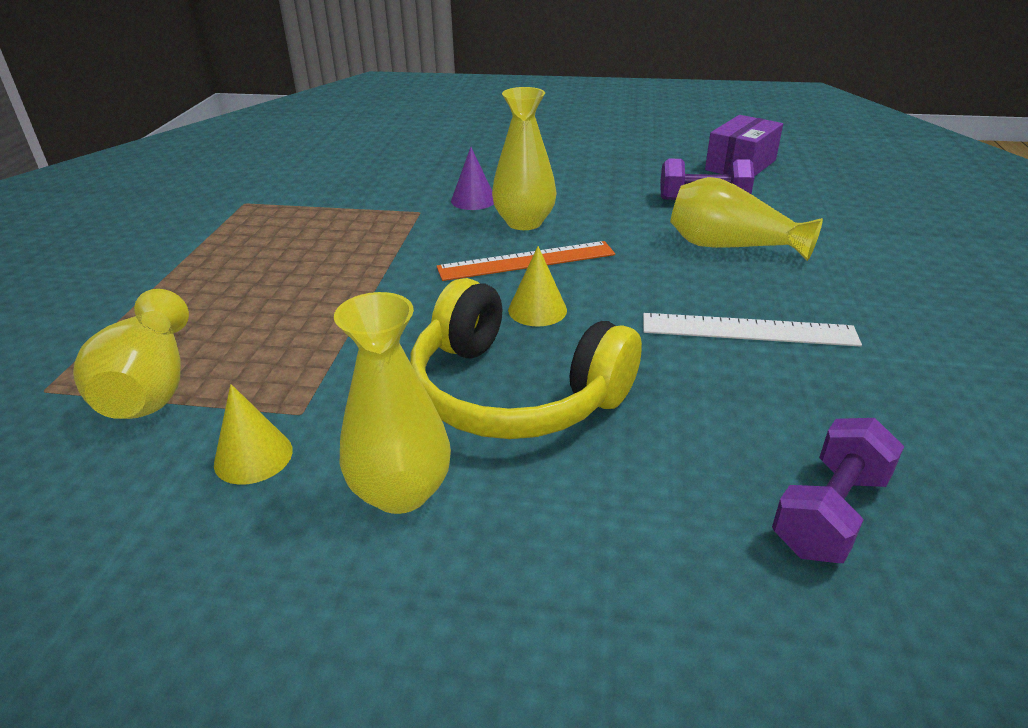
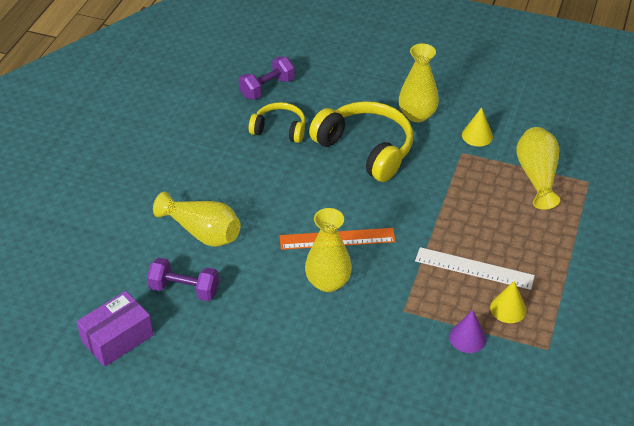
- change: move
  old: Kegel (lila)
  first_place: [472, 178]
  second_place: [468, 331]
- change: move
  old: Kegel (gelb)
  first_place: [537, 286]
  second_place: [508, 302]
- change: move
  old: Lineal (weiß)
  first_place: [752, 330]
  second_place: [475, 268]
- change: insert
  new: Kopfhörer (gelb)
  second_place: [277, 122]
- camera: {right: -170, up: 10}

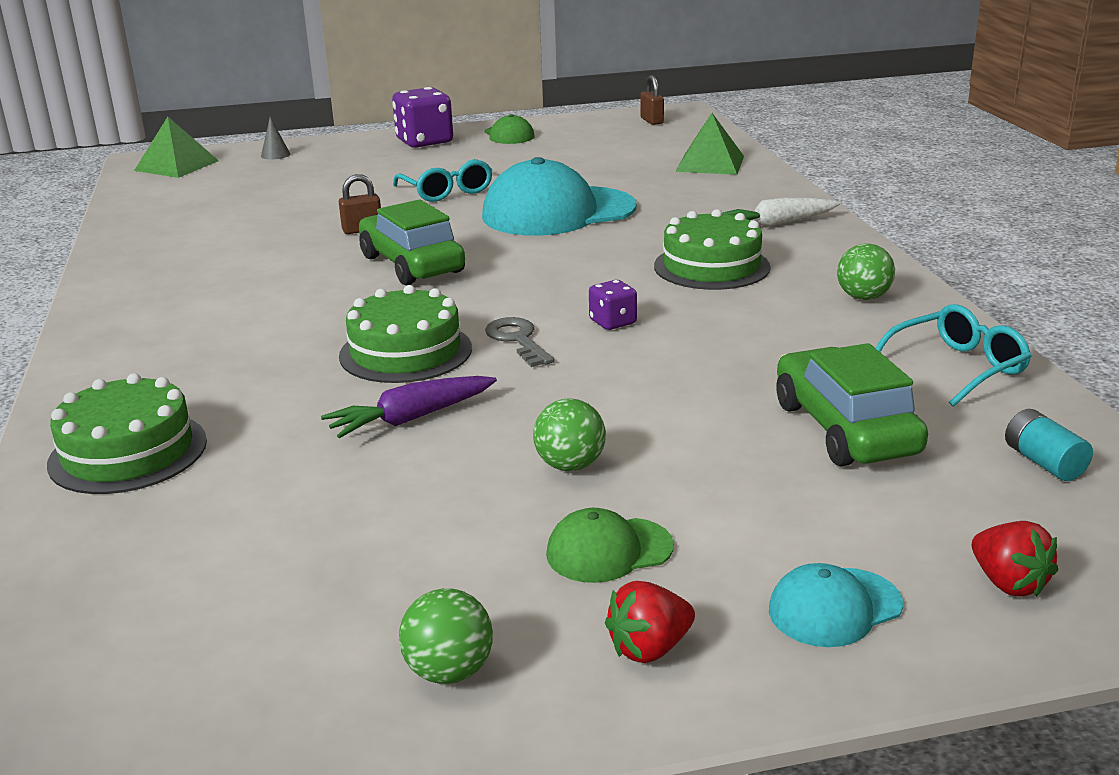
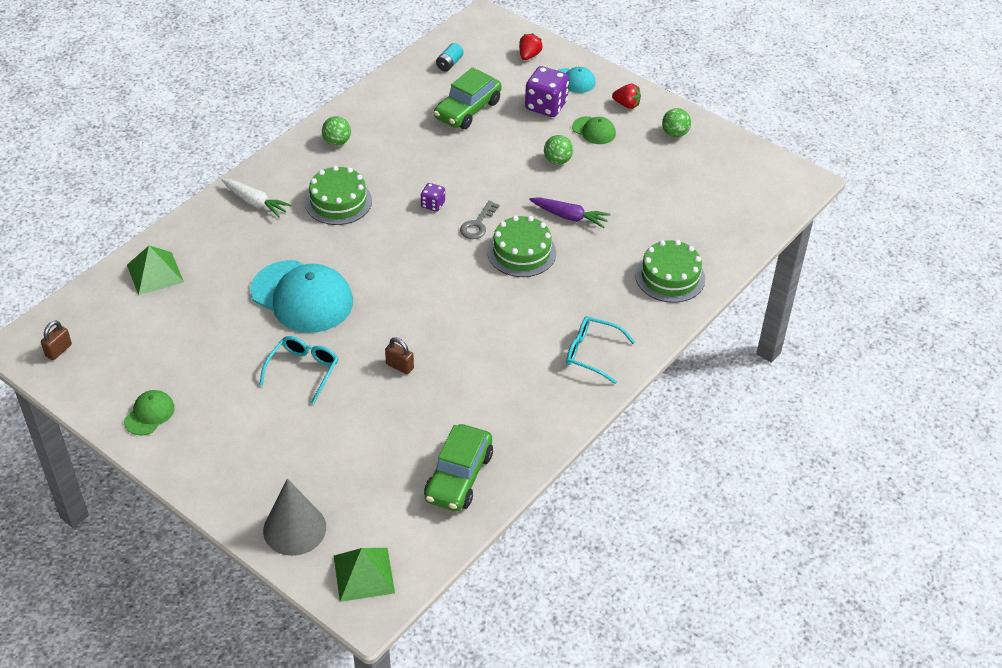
- change: move
  old: Spielwürfel (lila)
  first_place: [422, 117]
  second_place: [547, 91]
- change: resize
  old: Kegel (grau)
  first_place: [275, 138]
  second_place: [294, 517]
  factor: 2.31
- change: move
  old: Auto (grün)
  first_place: [412, 242]
  second_place: [458, 467]
- change: move
  old: Brille (türkis)
  first_place: [953, 355]
  second_place: [600, 350]
- camera: {right: -130, up: 20}

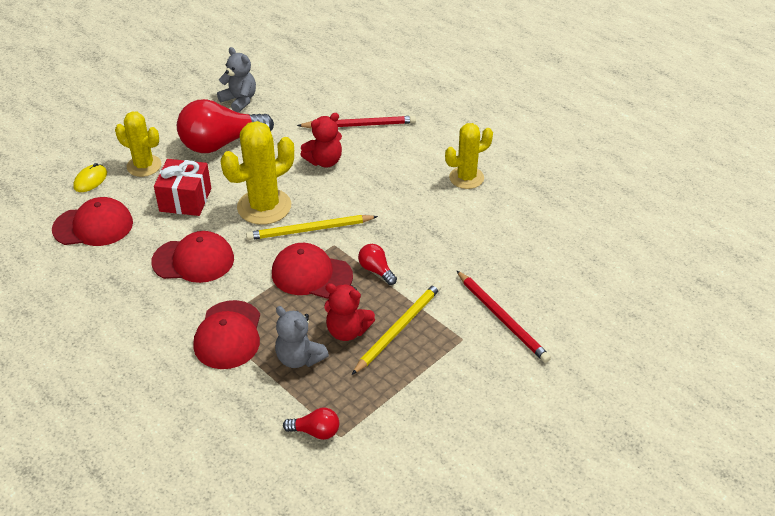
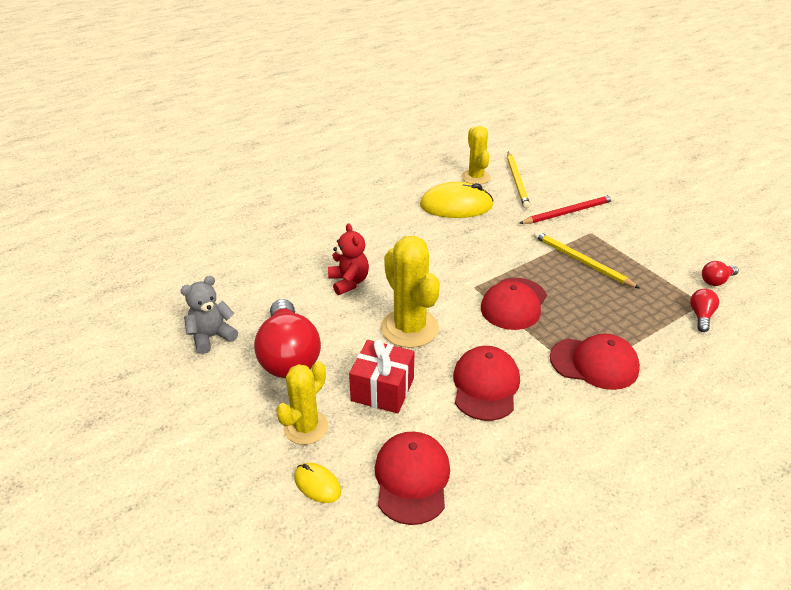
- change: delete
  old: Bleistift (rot)
  first_place: [356, 122]
- change: move
  old: Kaktus (gelb)
  first_place: [469, 156]
  second_place: [476, 155]
- change: move
  old: Bleistift (gelb)
  first_place: [312, 227]
  second_place: [518, 180]
- change: move
  old: Glühbirne (rot)
  first_place: [377, 264]
  second_place: [720, 273]
- change: delete
  old: Teddybär (rot)
  first_place: [349, 312]
- change: delete
  old: Teddybär (grau)
  first_place: [302, 337]
- change: insert
  new: Computermaus (gelb)
  second_place: [457, 200]
- camera: {right: -80, up: -5}

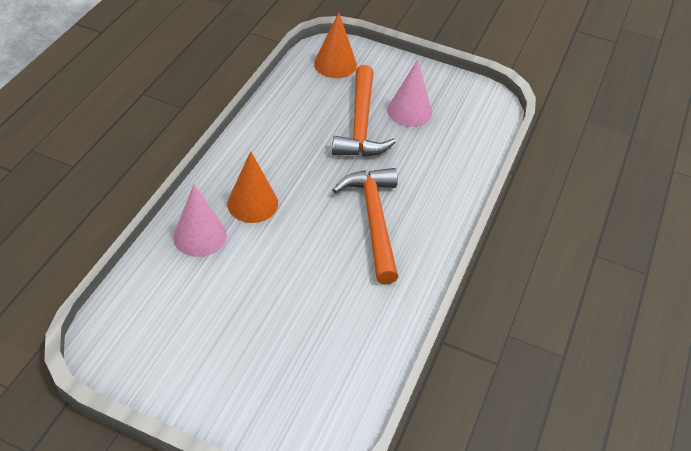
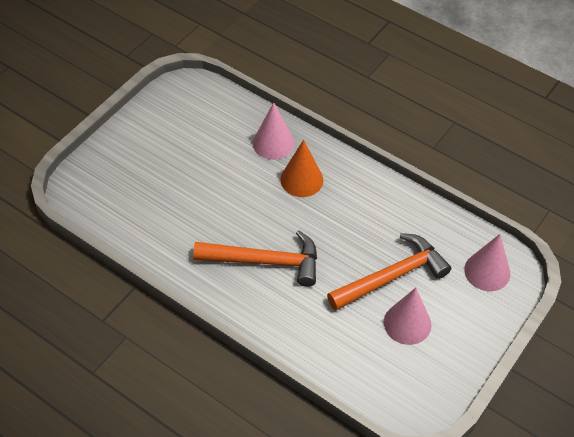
- change: recolor
  old: Kegel (orange)
  new: Kegel (rosa)
  first_place: [335, 45]
  second_place: [487, 262]
- change: rotate
  old: Hammer (orange)
  first_place: [364, 111]
  second_place: [389, 272]
  degrees: 135
- camera: {right: 105, up: 5}

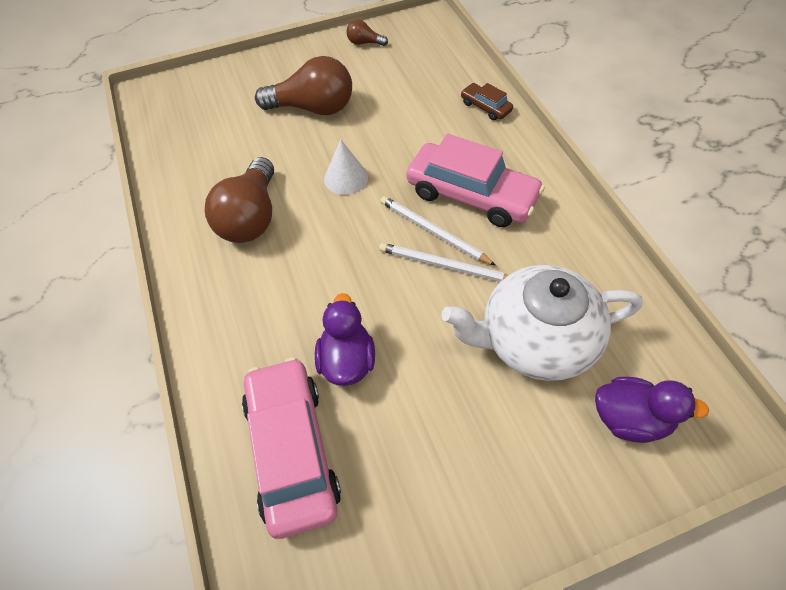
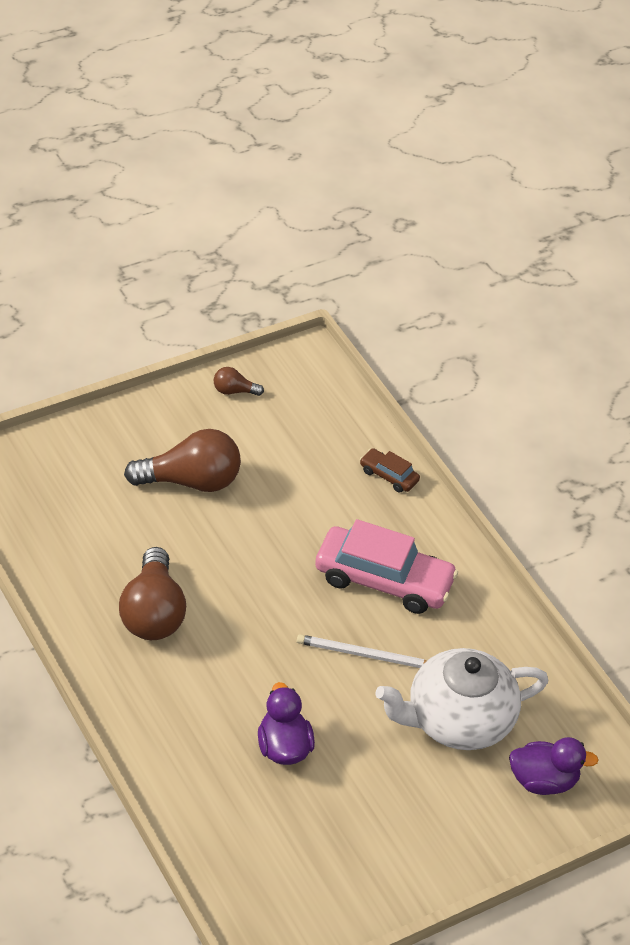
- change: delete
  old: Kegel (weiß)
  first_place: [346, 167]
- change: delete
  old: Bleistift (weiß)
  first_place: [438, 231]
- change: delete
  old: Auto (rosa)
  first_place: [291, 448]
- camera: {right: -15, up: -10}

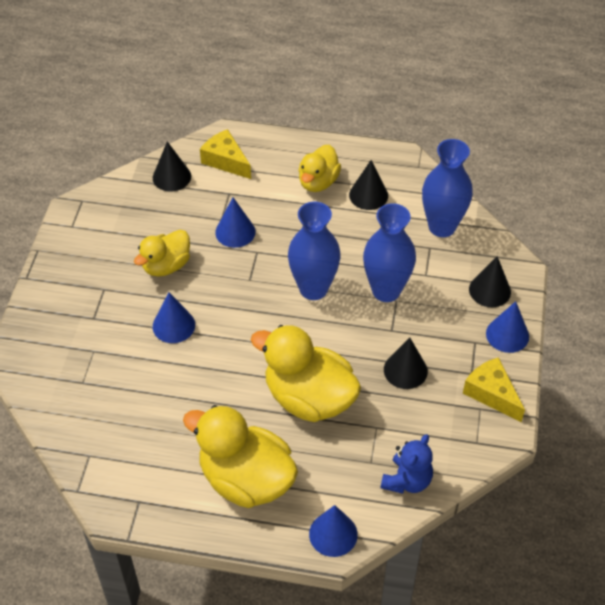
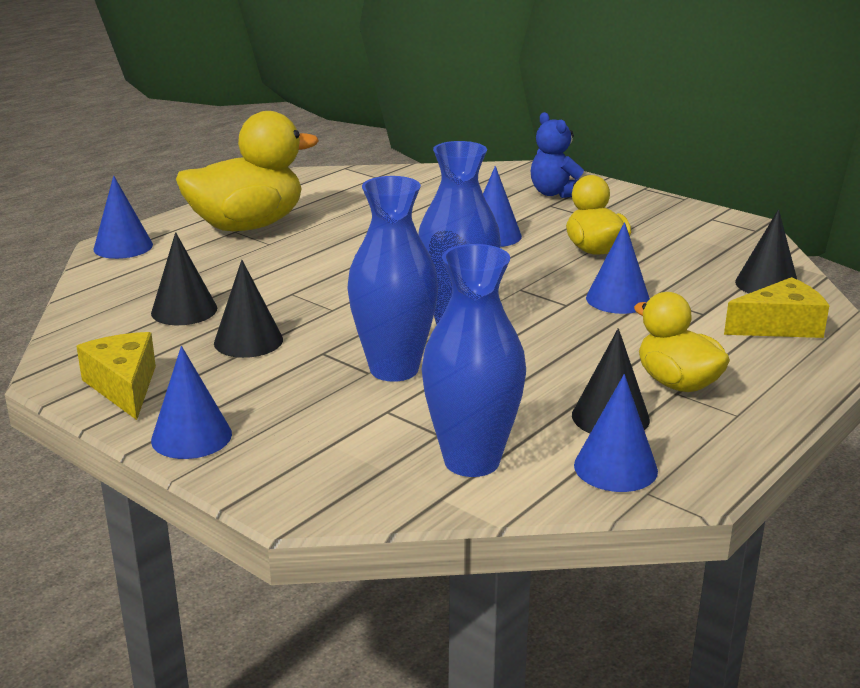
- change: move
  old: Kegel (schwarz)
  first_place: [490, 281]
  second_place: [184, 278]
- change: delete
  old: Ente (gelb)
  first_place: [306, 373]
- change: rotate
  old: Käse (gelb)
  first_place: [494, 389]
  second_place: [116, 376]
  degrees: -105
- change: move
  old: Teddybär (blau)
  first_place: [407, 464]
  second_place: [557, 155]
- change: insert
  new: Kegel (blau)
  second_place: [616, 433]
- camera: {right: 120, up: -25}

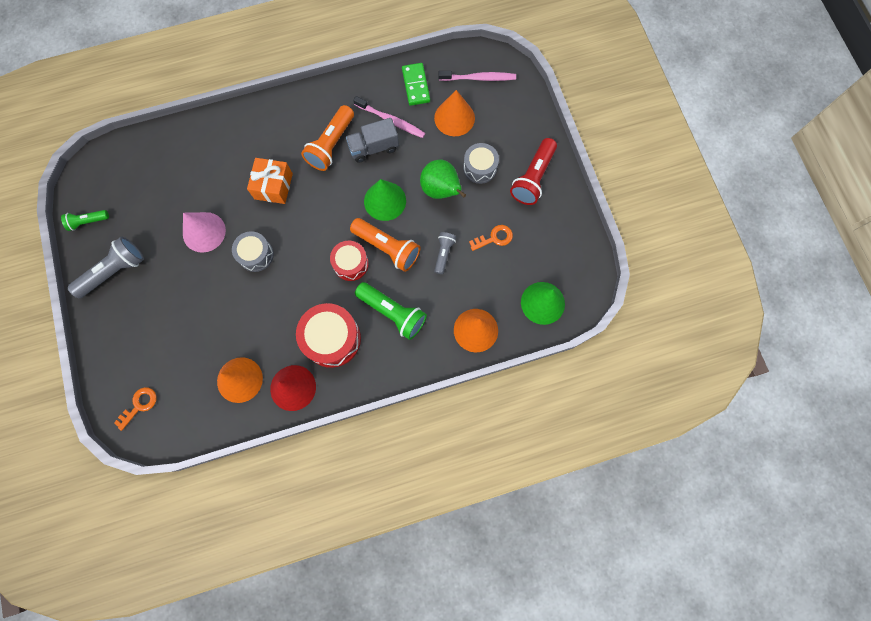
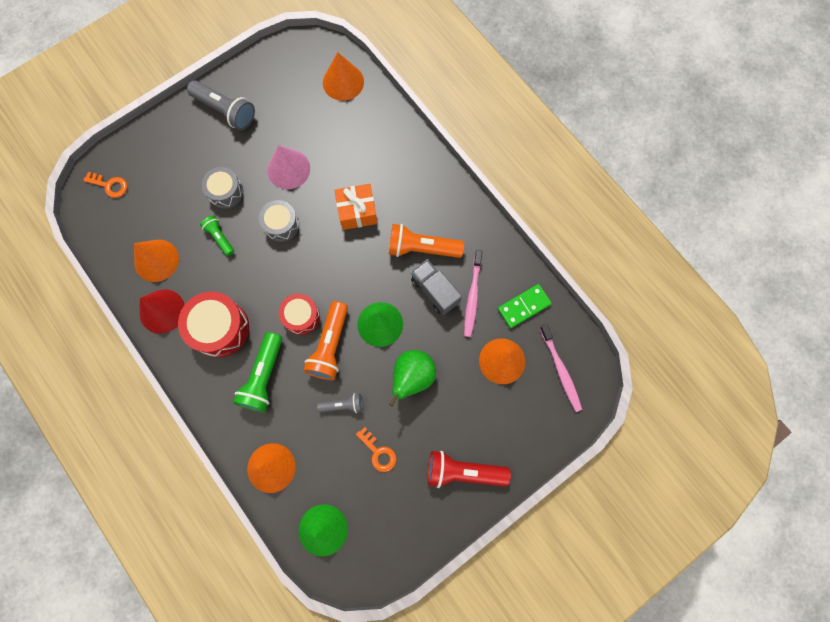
- change: move
  old: Trommel (grau)
  first_place: [481, 163]
  second_place: [222, 188]
- change: move
  old: Taschenlampe (grün)
  first_place: [85, 220]
  second_place: [217, 236]
- change: insert
  new: Kegel (orange)
  second_place: [343, 76]
- camera: {right: 70, up: 0}

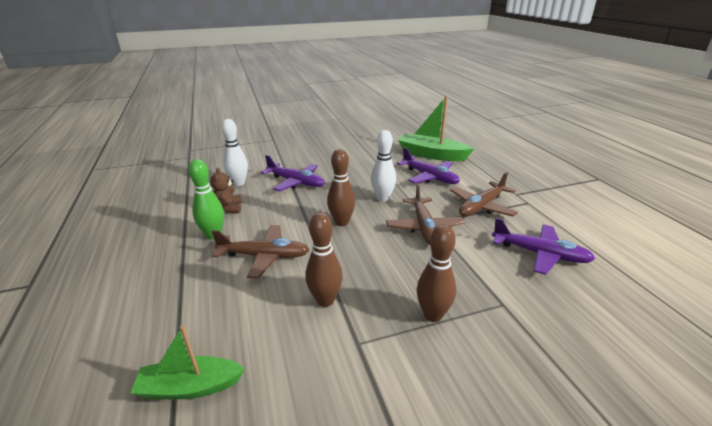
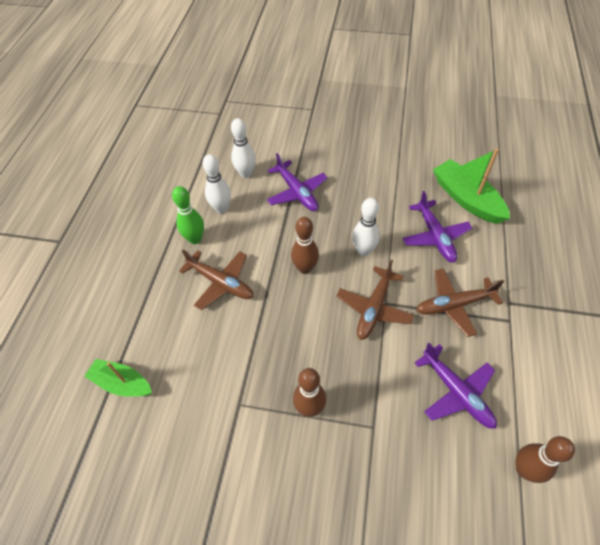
- change: replace
  old: Teddybär (braun)
  new: Bowlingkegel (weiß)
  first_place: [226, 190]
  second_place: [217, 183]
- change: move
  old: Bowlingkegel (braun)
  first_place: [324, 259]
  second_place: [545, 459]
- camera: {right: 30, up: 25}

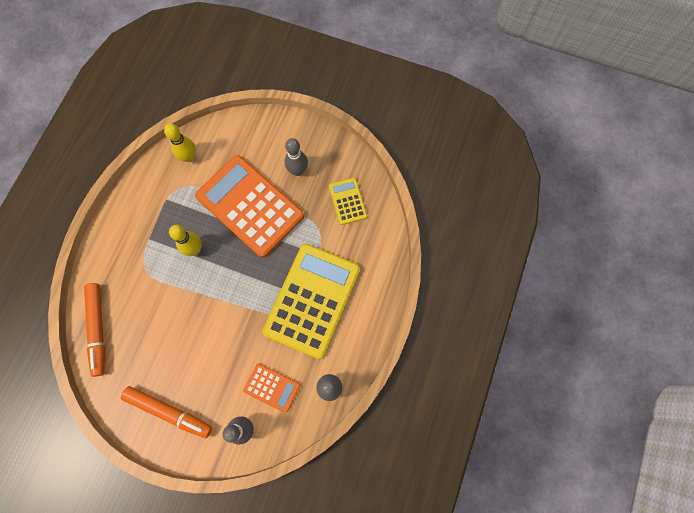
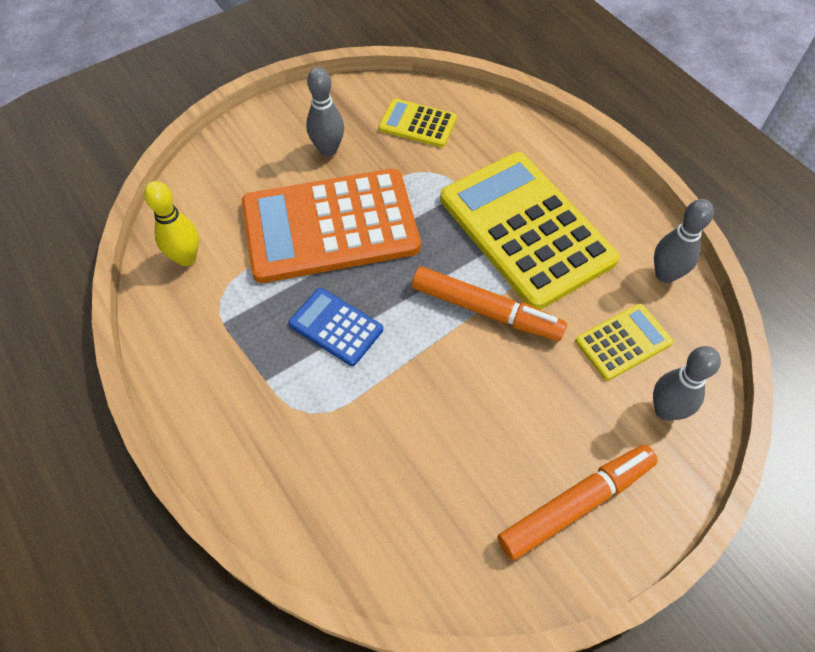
- change: replace
  old: Bowlingkegel (gelb)
  new: Taschenrechner (blau)
  first_place: [185, 240]
  second_place: [335, 327]
- change: move
  old: Filzstift (orange)
  first_place: [94, 330]
  second_place: [489, 304]
- change: recolor
  old: Taschenrechner (orange)
  new: Taschenrechner (gelb)
  first_place: [272, 388]
  second_place: [624, 342]
- camera: {right: -55, up: -15}

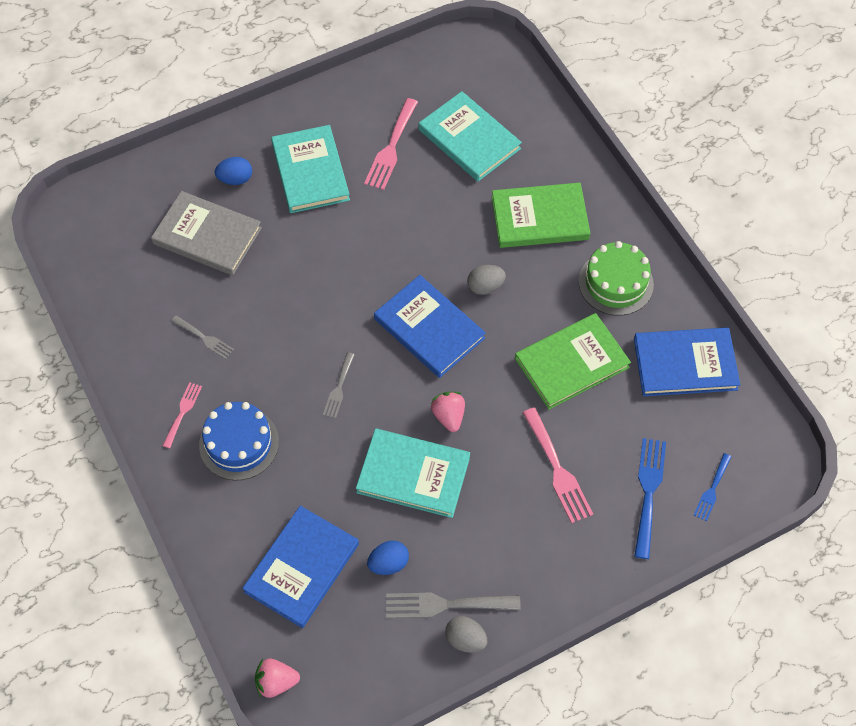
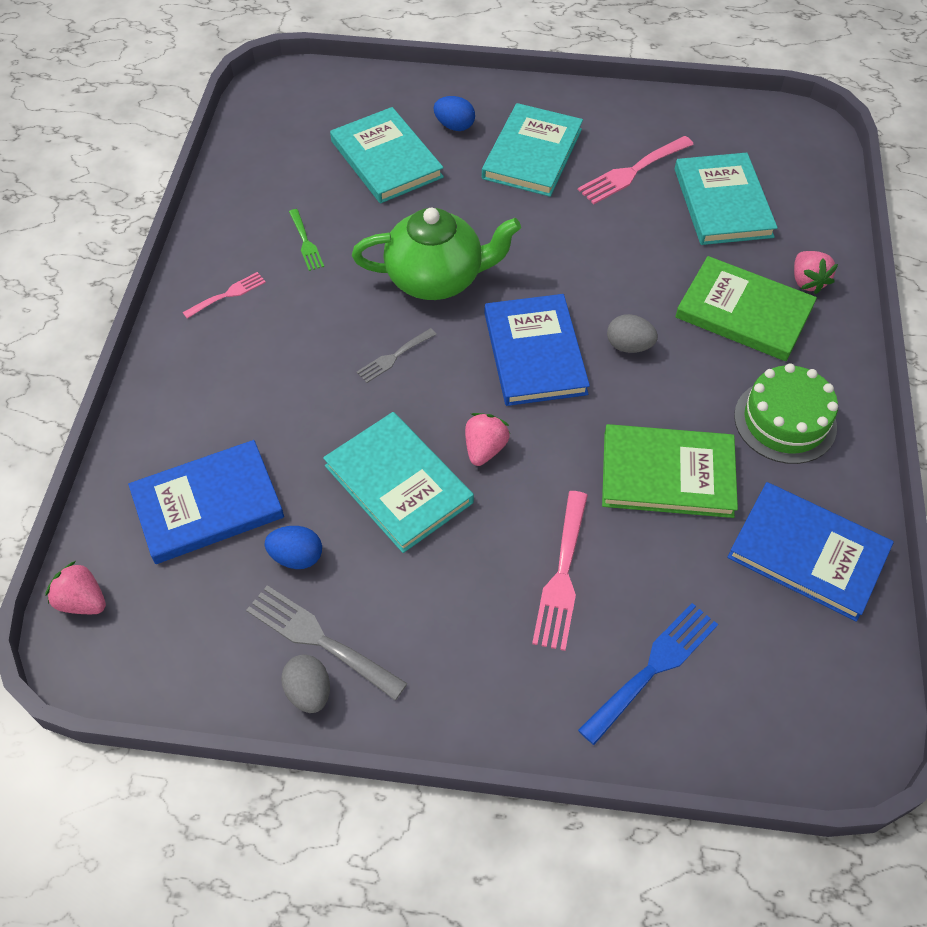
- change: recolor
  old: Buch (grau)
  new: Buch (türkis)
  first_place: [206, 233]
  second_place: [387, 155]
- change: recolor
  old: Gabel (grau)
  new: Gabel (grün)
  first_place: [203, 337]
  second_place: [306, 240]
- change: delete
  old: Kuchen (blau)
  first_place: [239, 441]
- change: delete
  old: Gabel (blau)
  first_place: [712, 487]
- change: insert
  new: Teekanne (grün)
  second_place: [436, 254]
- change: insert
  new: Erdbeere (rosa)
  second_place: [816, 272]
- camera: {right: 35, up: -5}

